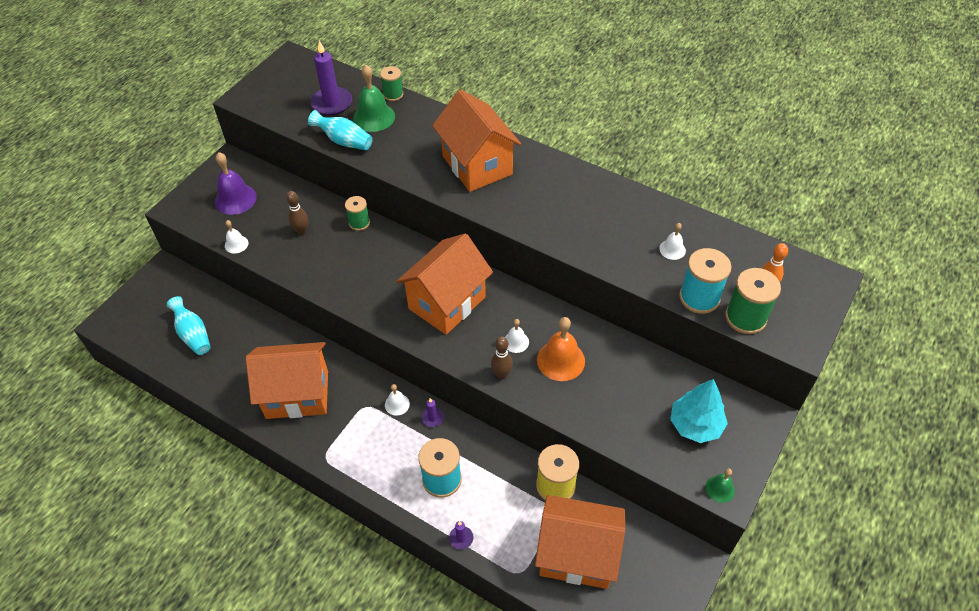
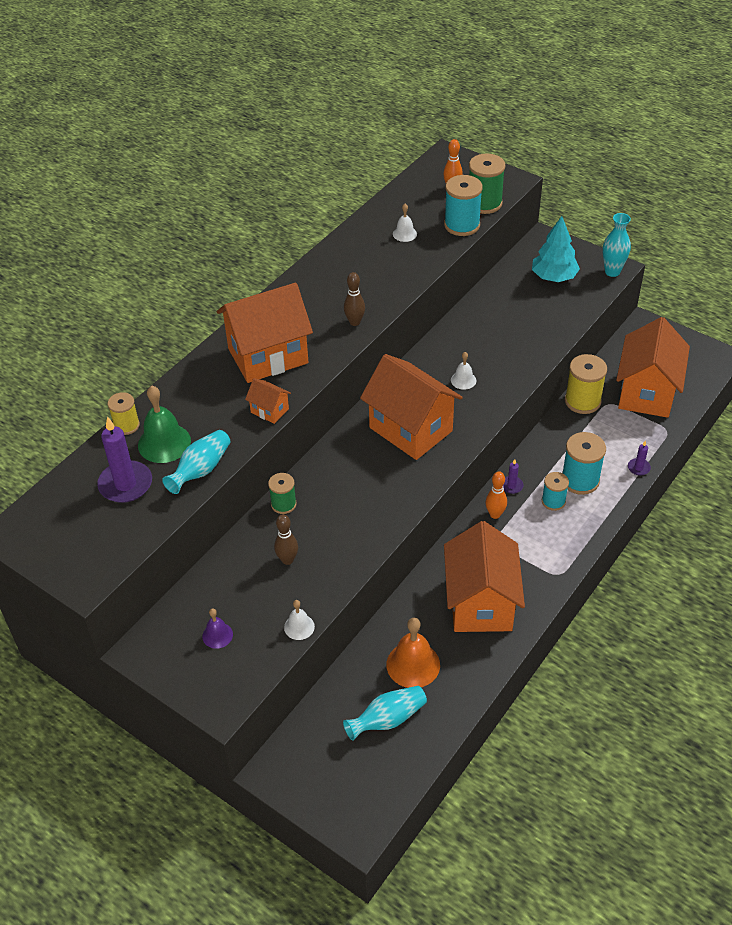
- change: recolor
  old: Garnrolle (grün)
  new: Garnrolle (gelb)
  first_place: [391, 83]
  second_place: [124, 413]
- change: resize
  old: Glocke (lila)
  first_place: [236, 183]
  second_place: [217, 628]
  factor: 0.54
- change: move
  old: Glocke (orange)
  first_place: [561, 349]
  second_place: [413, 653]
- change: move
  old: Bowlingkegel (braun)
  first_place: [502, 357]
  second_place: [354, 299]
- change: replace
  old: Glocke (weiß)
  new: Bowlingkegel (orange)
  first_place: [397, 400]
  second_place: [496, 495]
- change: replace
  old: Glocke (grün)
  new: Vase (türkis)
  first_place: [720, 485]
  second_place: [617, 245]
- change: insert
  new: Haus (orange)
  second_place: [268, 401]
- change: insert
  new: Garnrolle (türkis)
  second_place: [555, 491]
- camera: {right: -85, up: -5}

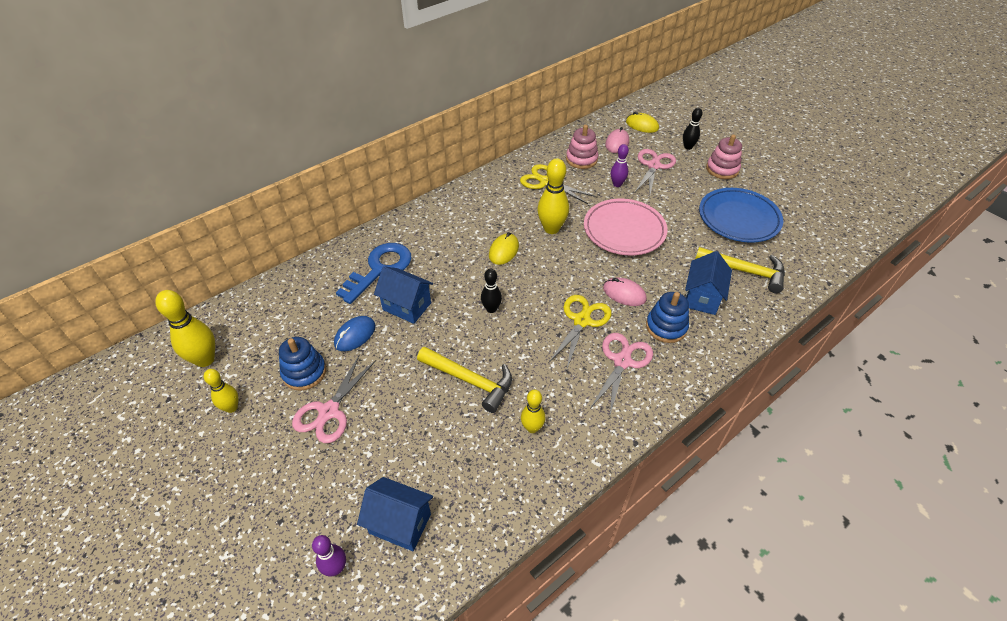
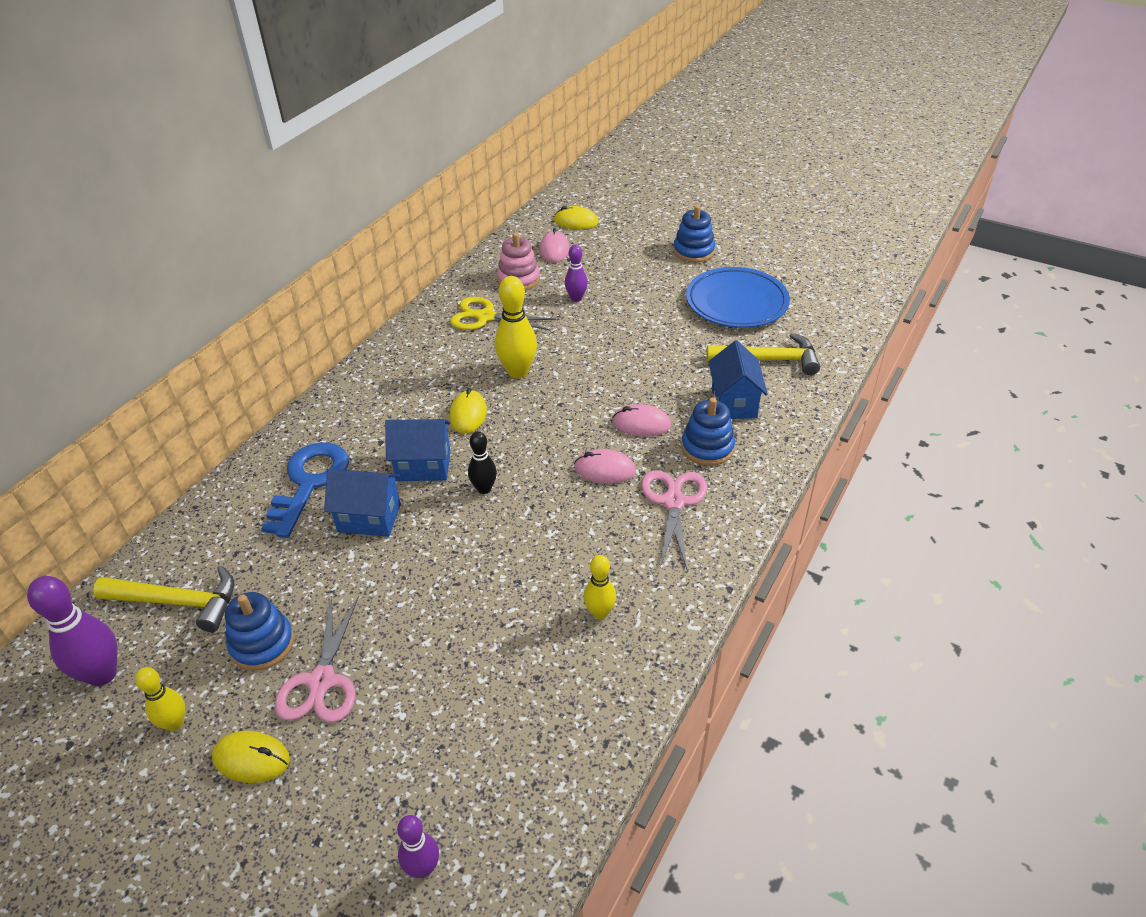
- change: delete
  old: Bowlingkegel (schwarz)
  first_place: [693, 129]
- change: recolor
  old: Stapelspielzeug (rosa)
  new: Stapelspielzeug (blau)
  first_place: [724, 157]
  second_place: [694, 233]
- change: delete
  old: Schere (rosa)
  first_place: [655, 171]
- change: delete
  old: Teller (rosa)
  first_place: [626, 227]
- change: recolor
  old: Bowlingkegel (gelb)
  new: Bowlingkegel (lila)
  first_place: [185, 328]
  second_place: [72, 631]
- change: replace
  old: Schere (gelb)
  new: Computermaus (rosa)
  first_place: [579, 332]
  second_place: [605, 466]
- change: delete
  old: Computermaus (blau)
  first_place: [354, 333]
- change: move
  old: Hammer (gelb)
  first_place: [464, 380]
  second_place: [163, 599]
- change: move
  old: Haus (blau)
  first_place: [395, 514]
  second_place: [418, 450]
- change: insert
  new: Computermaus (gelb)
  second_place: [251, 757]
- camera: {right: -20, up: -5}

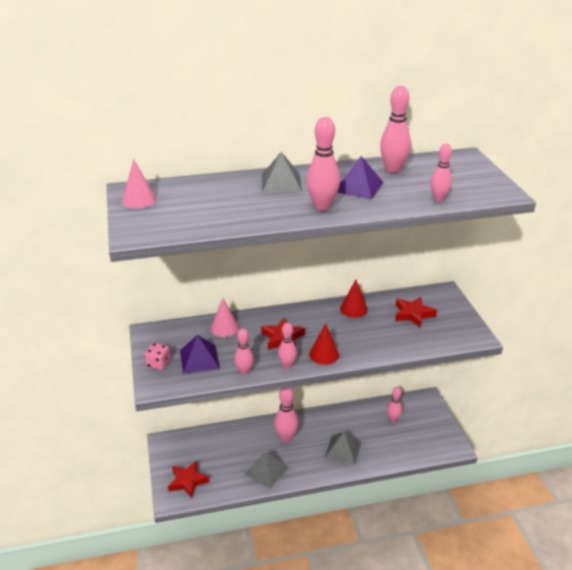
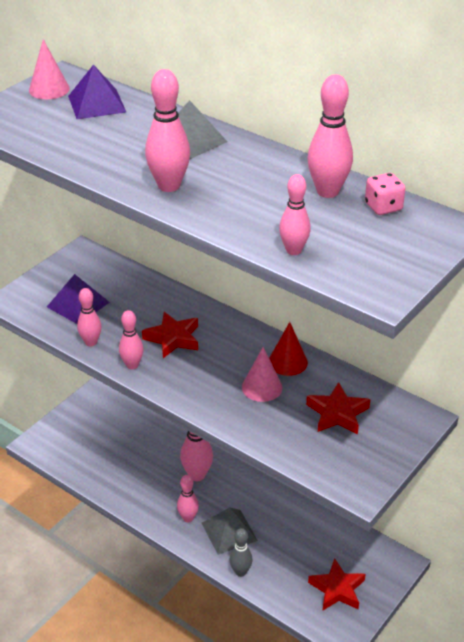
- change: move
  old: Pyramide (lila)
  first_place: [360, 177]
  second_place: [97, 91]
- change: move
  old: Kegel (rosa)
  first_place: [224, 317]
  second_place: [262, 374]
- change: delete
  old: Kegel (rot)
  first_place: [324, 344]
- change: move
  old: Spielwürfel (rosa)
  first_place: [157, 356]
  second_place: [385, 194]
- change: move
  old: Bowlingkegel (rosa)
  first_place: [394, 404]
  second_place: [188, 499]
- change: delete
  old: Pyramide (grau)
  first_place: [267, 470]
- change: move
  old: Stern (rot)
  first_place: [188, 479]
  second_place: [337, 584]
- change: insert
  new: Bowlingkegel (grau)
  second_place: [241, 552]
- camera: {right: 50, up: 5}

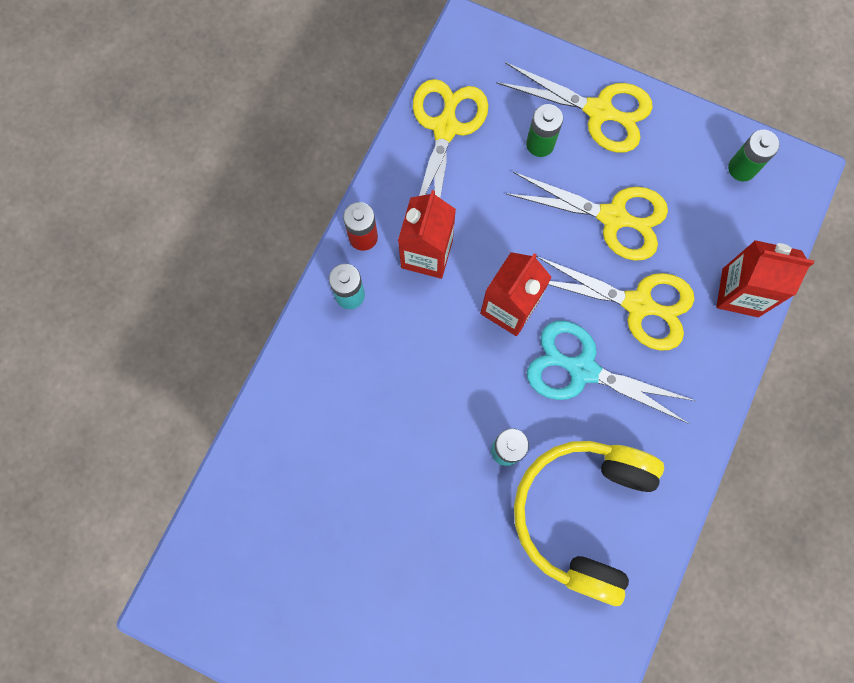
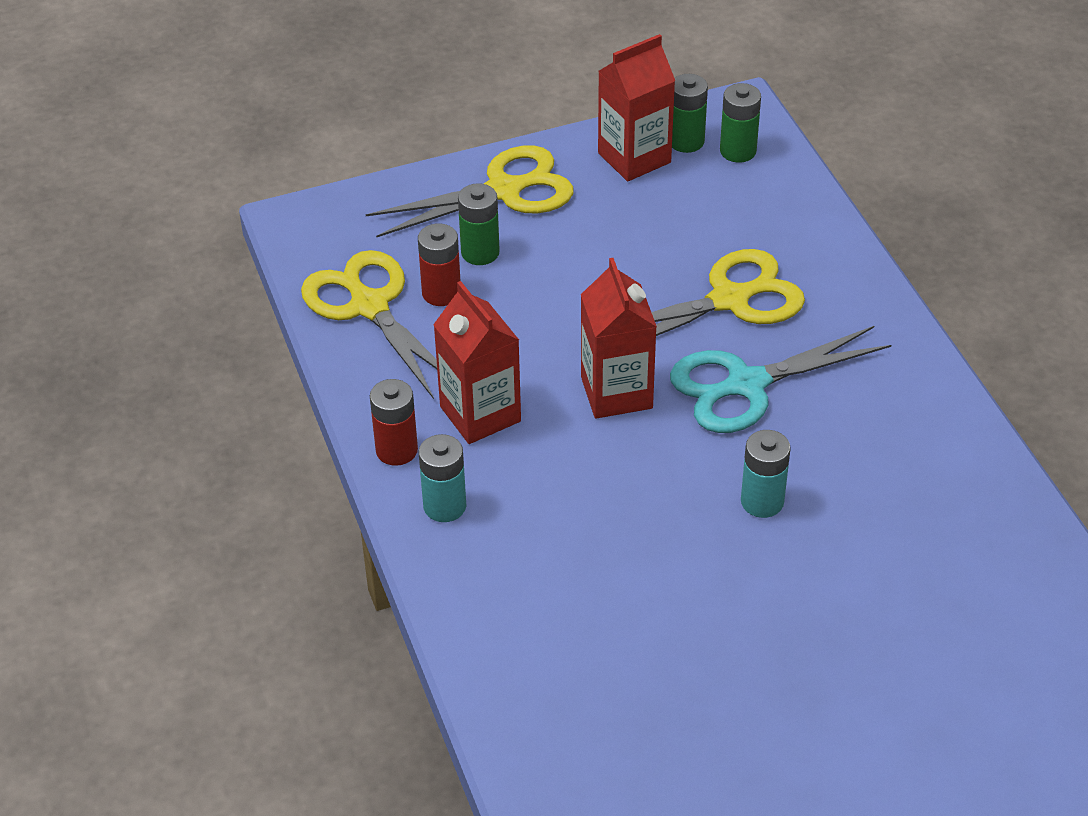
- change: delete
  old: Schere (gelb)
  first_place: [587, 216]
- change: move
  old: Getränkekarton (rot)
  first_place: [765, 278]
  second_place: [636, 107]
- change: delete
  old: Kopfhörer (gelb)
  first_place: [589, 523]
- change: insert
  new: Batterie (grün)
  second_place: [740, 123]
- change: insert
  new: Batterie (rot)
  second_place: [439, 264]
- camera: {right: -45, up: -30}

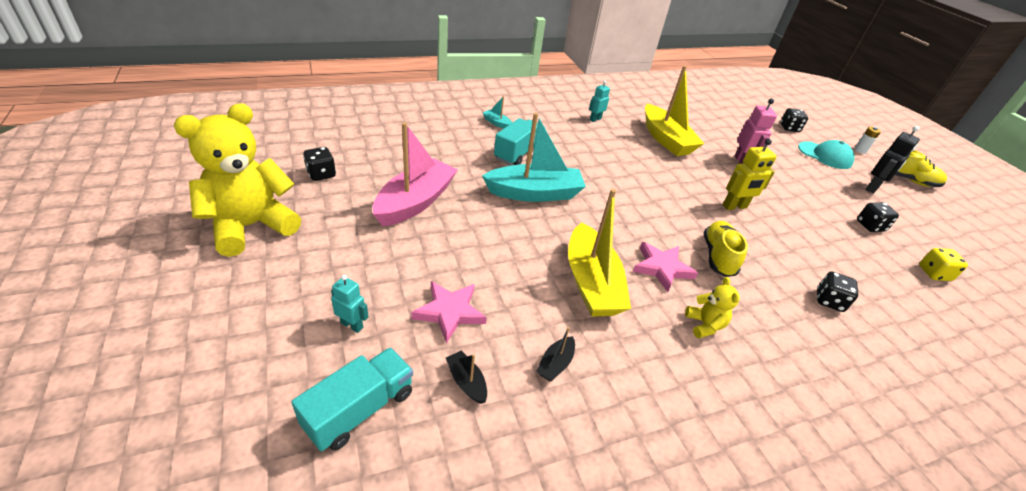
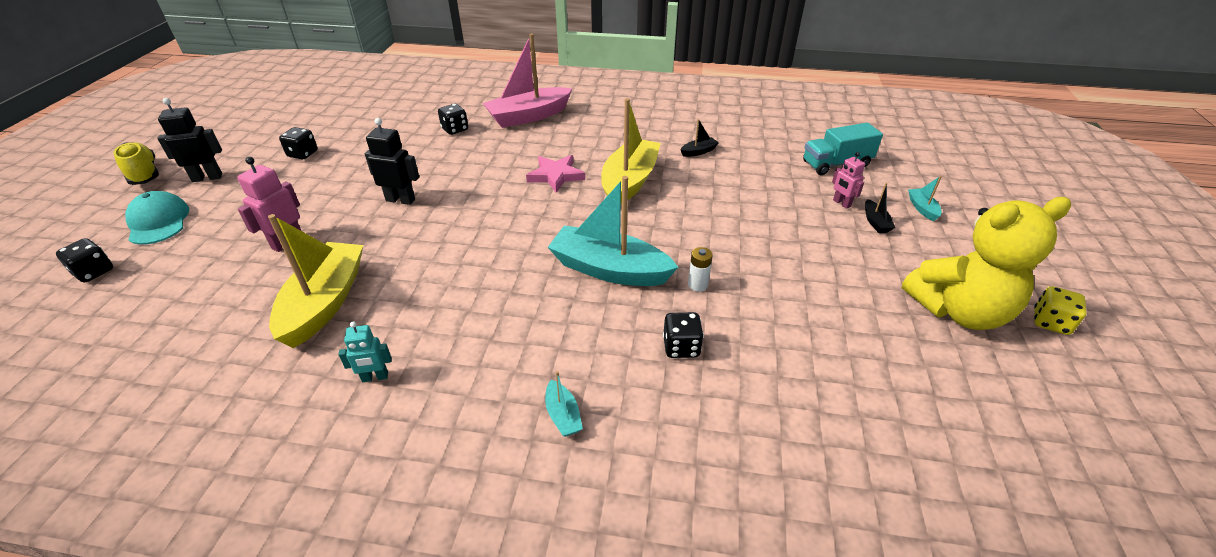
- change: delete
  old: Lastwagen (türkis)
  first_place: [516, 141]
- change: move
  old: Boot (rosa)
  first_place: [415, 174]
  second_place: [527, 80]
- change: move
  old: Batterie (weiß)
  first_place: [867, 140]
  second_place: [700, 269]
- change: recolor
  old: Roboter (gelb)
  new: Roboter (schwarz)
  first_place: [750, 174]
  second_place: [392, 161]
- change: move
  old: Spielwürfel (schwarz)
  first_place: [319, 164]
  second_place: [683, 335]
- change: delete
  old: Schuh (gelb)
  first_place: [726, 249]
- change: move
  old: Spielwürfel (gelb)
  first_place: [943, 264]
  second_place: [1060, 310]
- change: recolor
  old: Roboter (türkis)
  new: Roboter (rosa)
  first_place: [350, 304]
  second_place: [848, 180]
- change: delete
  old: Teddybär (gelb)
  first_place: [712, 307]
- change: delete
  old: Stern (rosa)
  first_place: [449, 312]
- change: move
  old: Boot (schwarz)
  first_place: [466, 377]
  second_place: [880, 208]
- change: insert
  new: Boot (türkis)
  second_place: [925, 198]
- camera: {right: -145, up: 0}

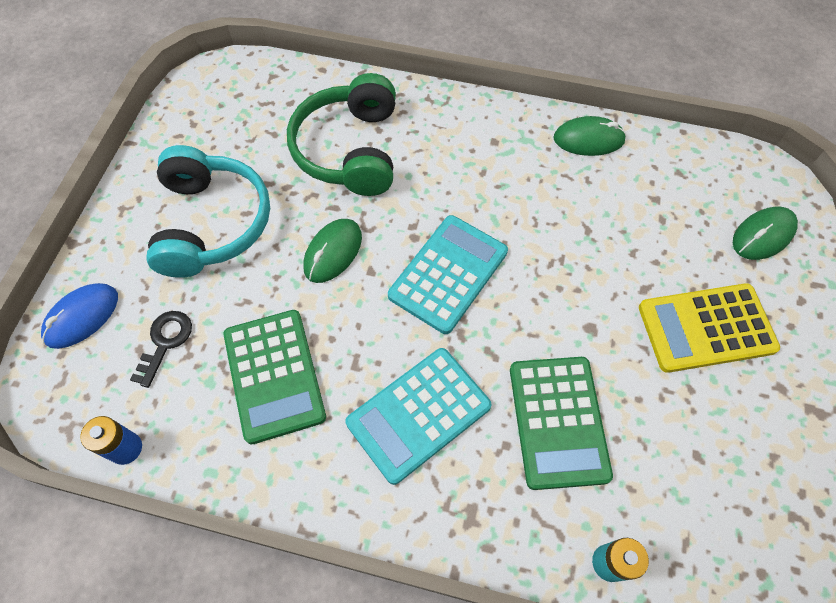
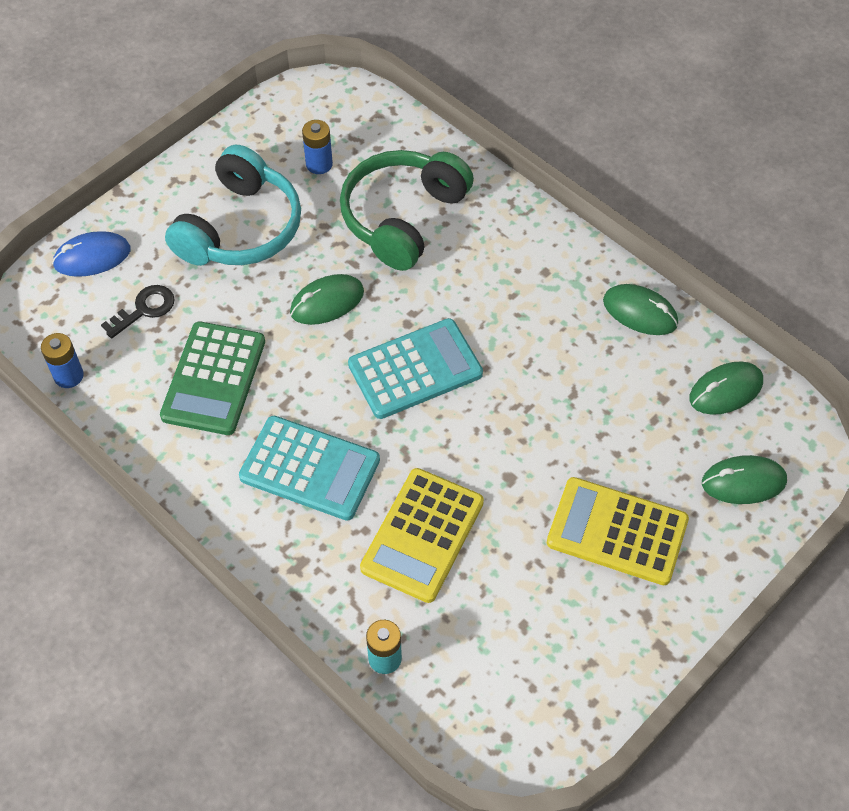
- change: rotate
  old: Taschenrechner (türkis)
  first_place: [418, 416]
  second_place: [309, 468]
  degrees: -150
- change: recolor
  old: Taschenrechner (grün)
  new: Taschenrechner (gelb)
  first_place: [561, 423]
  second_place: [422, 535]
- change: insert
  new: Batterie (blau)
  second_place: [317, 147]
- change: insert
  new: Computermaus (grün)
  second_place: [726, 388]
- camera: {right: 30, up: -5}

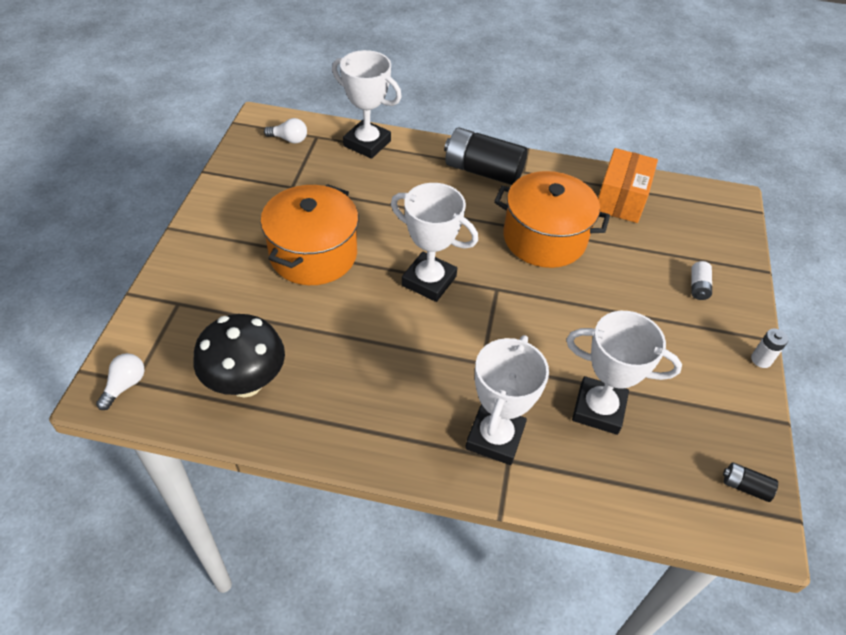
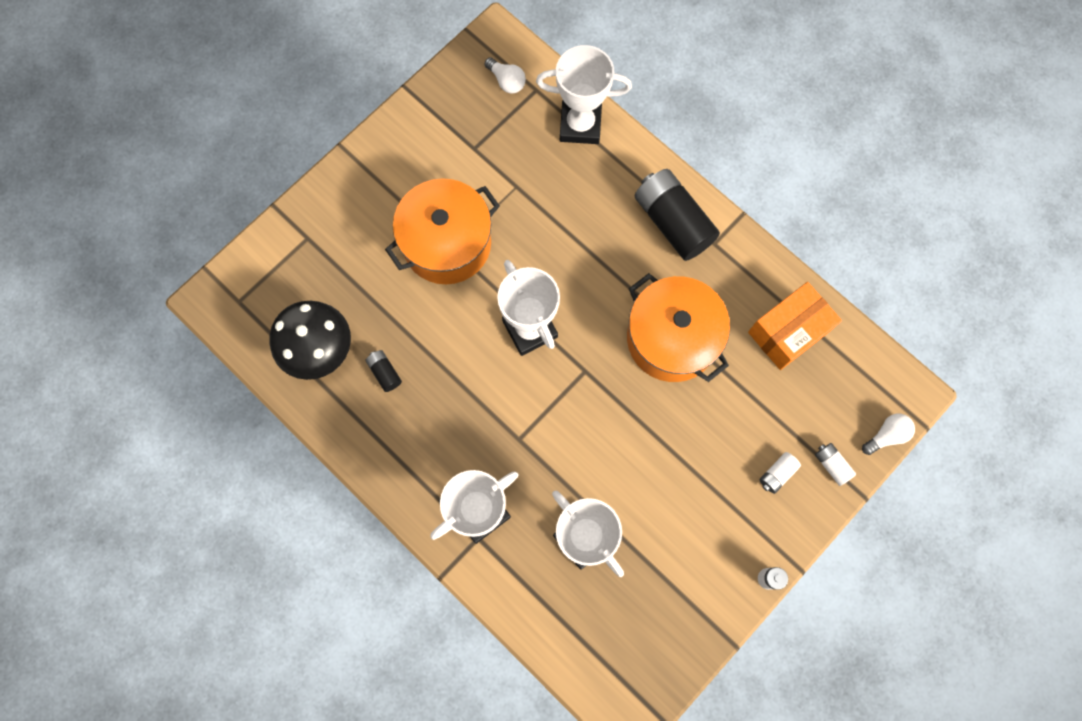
- change: rotate
  old: Pokal (weiß)
  first_place: [367, 104]
  second_place: [584, 94]
  degrees: -60
- change: move
  old: Glühbirne (weiß)
  first_place: [120, 381]
  second_place: [888, 434]
- change: move
  old: Batterie (schwarz)
  first_place: [750, 482]
  second_place: [383, 371]
- change: insert
  new: Batterie (weiß)
  second_place: [835, 464]
- camera: {right: 35, up: 25}

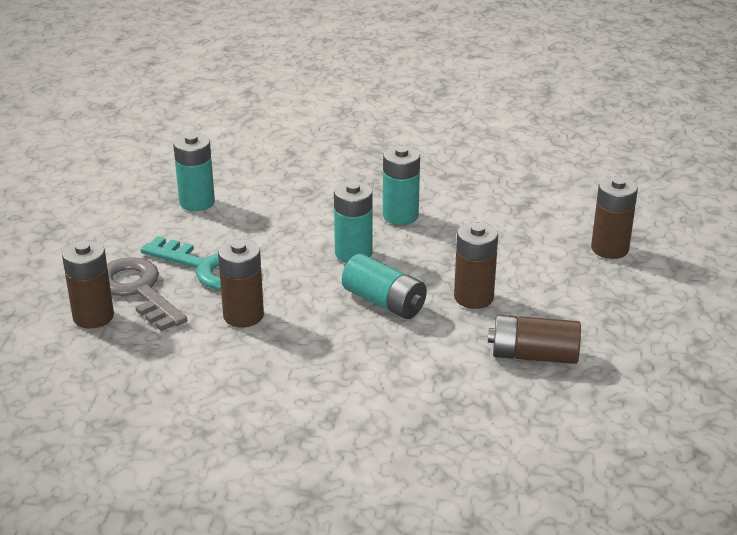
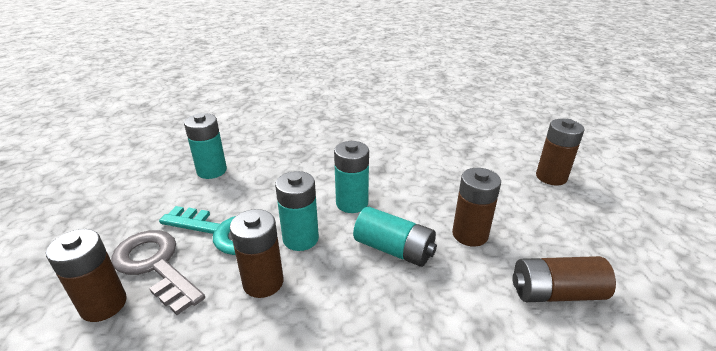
- change: move
  old: Batterie (türkis)
  first_place: [401, 185]
  second_place: [297, 211]
- camera: {right: -10, up: 0}

